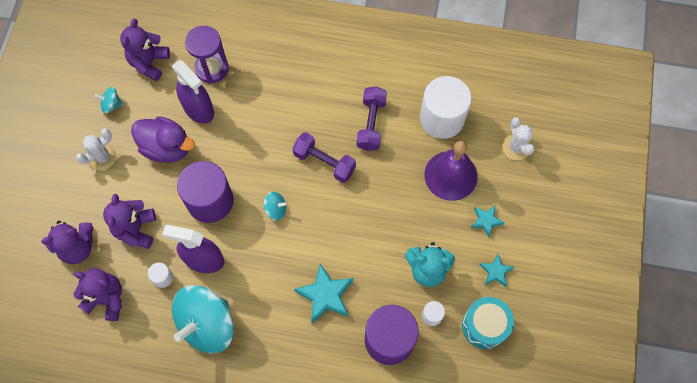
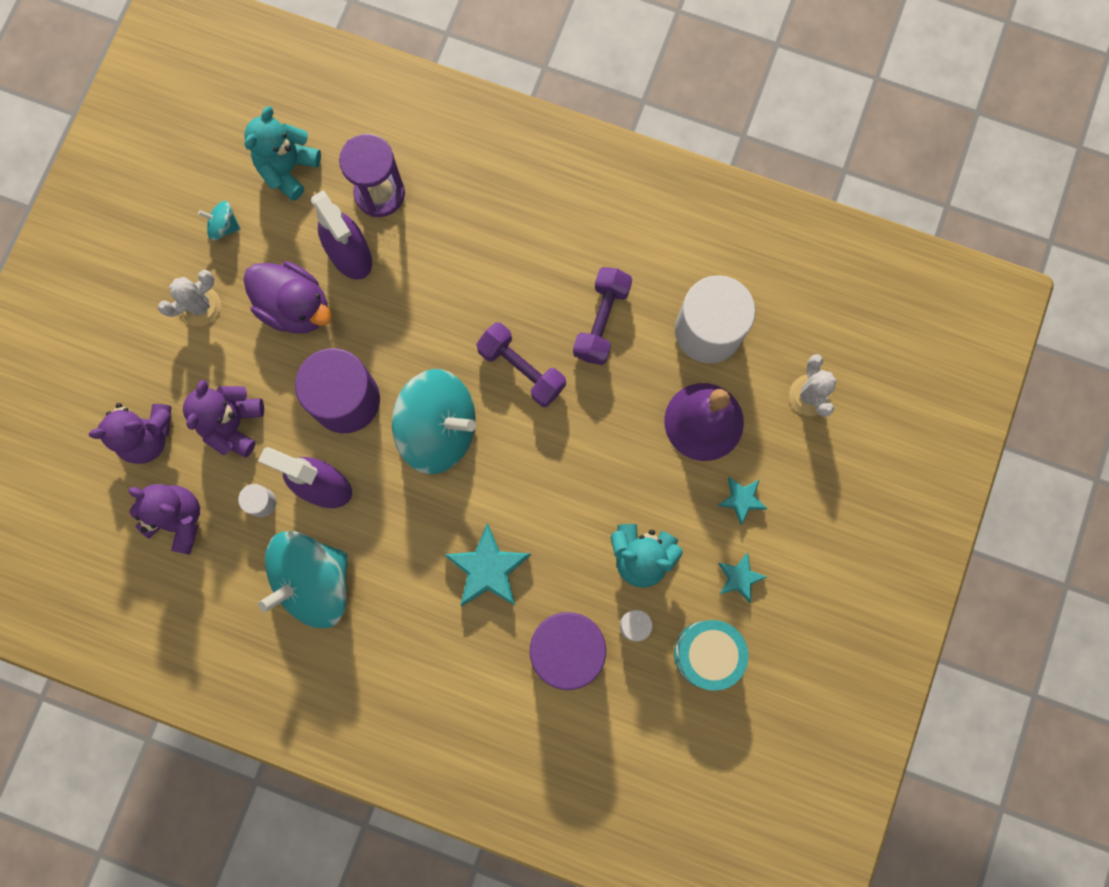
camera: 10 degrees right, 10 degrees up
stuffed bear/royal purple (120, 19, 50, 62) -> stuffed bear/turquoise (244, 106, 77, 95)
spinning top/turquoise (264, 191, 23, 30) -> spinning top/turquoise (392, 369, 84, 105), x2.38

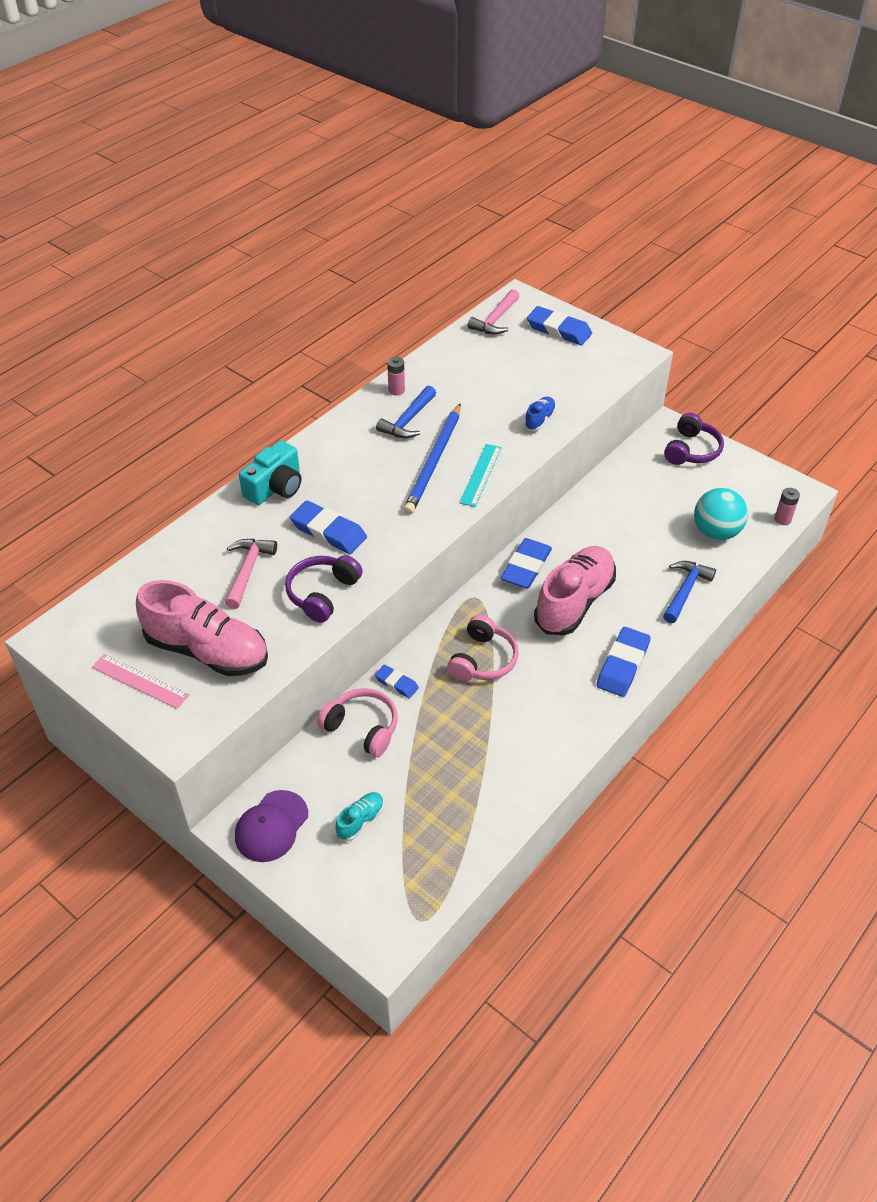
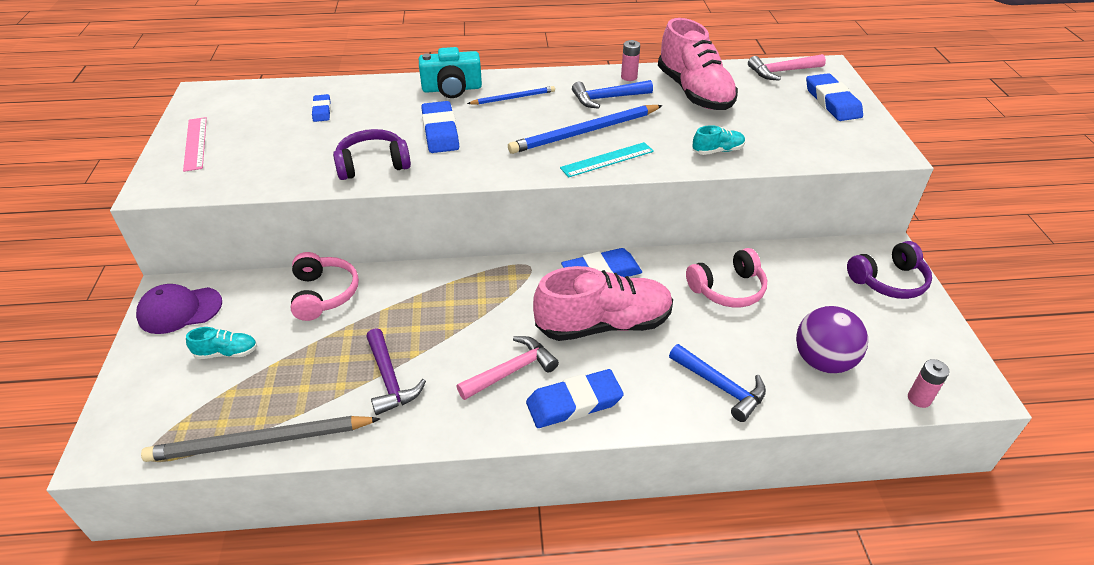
camera: 45 degrees right, 5 degrees down
none -> wooden pencil/ash-grey (141, 416, 240, 46)
none -> carpenter's hammer/royal purple (366, 328, 60, 87)
none -> wooden pencil/royal blue (467, 86, 88, 19)
shoe/pink (136, 580, 132, 96) -> shoe/pink (658, 18, 80, 92), moved
carpenter's hammer/pink (225, 539, 52, 70) -> carpenter's hammer/pink (456, 336, 103, 64), moved
pencil eraser/royal blue (375, 665, 44, 34) -> pencil eraser/royal blue (312, 94, 19, 28), moved
headphones/pink (447, 615, 72, 66) -> headphones/pink (686, 248, 81, 59), moved
shoe/royal blue (524, 397, 32, 34) -> shoe/turquoise (692, 125, 53, 30)
ball/turquoise (694, 488, 54, 52) -> ball/royal purple (796, 306, 72, 68)
carpenter's hammer/royal blue (663, 561, 53, 62) -> carpenter's hammer/royal blue (669, 344, 97, 78), 60 degrees clockwise

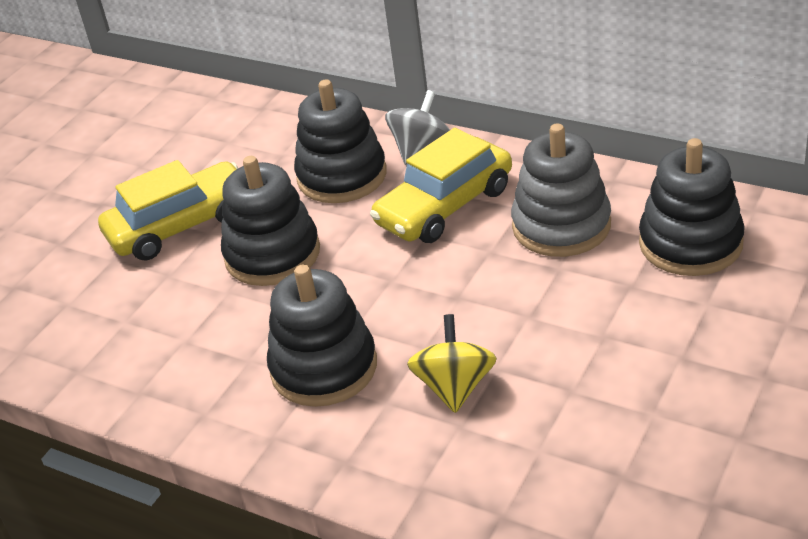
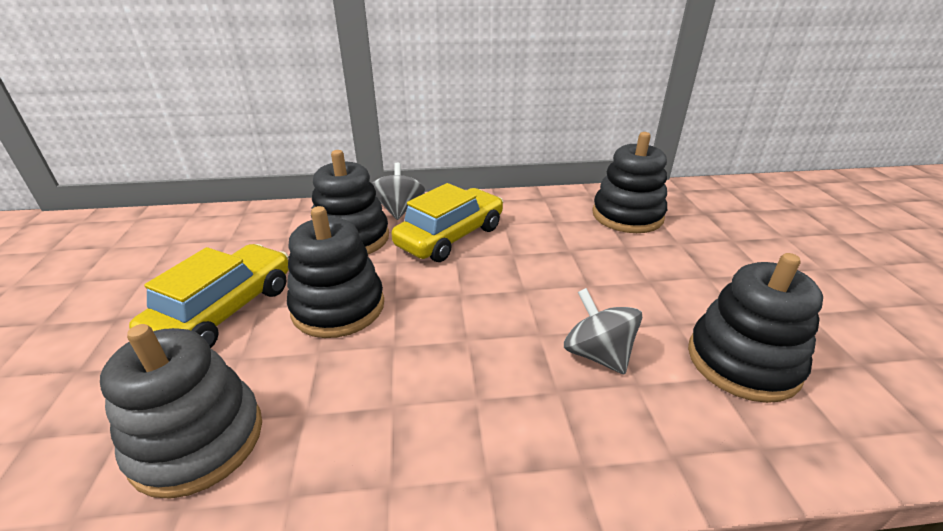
camera: 40 degrees left, 5 degrees down
ring stacker/jet-black (267, 264, 110, 143) -> ring stacker/jet-black (688, 253, 135, 150), moved
ring stacker/ash-grey (511, 124, 100, 133) -> ring stacker/ash-grey (100, 324, 162, 175), moved
spinning top/yellow (407, 314, 90, 99) -> spinning top/ash-grey (564, 288, 78, 87)
automobile/yellow (370, 128, 142, 115) -> automobile/yellow (391, 183, 112, 79), 150 degrees counterclockwise

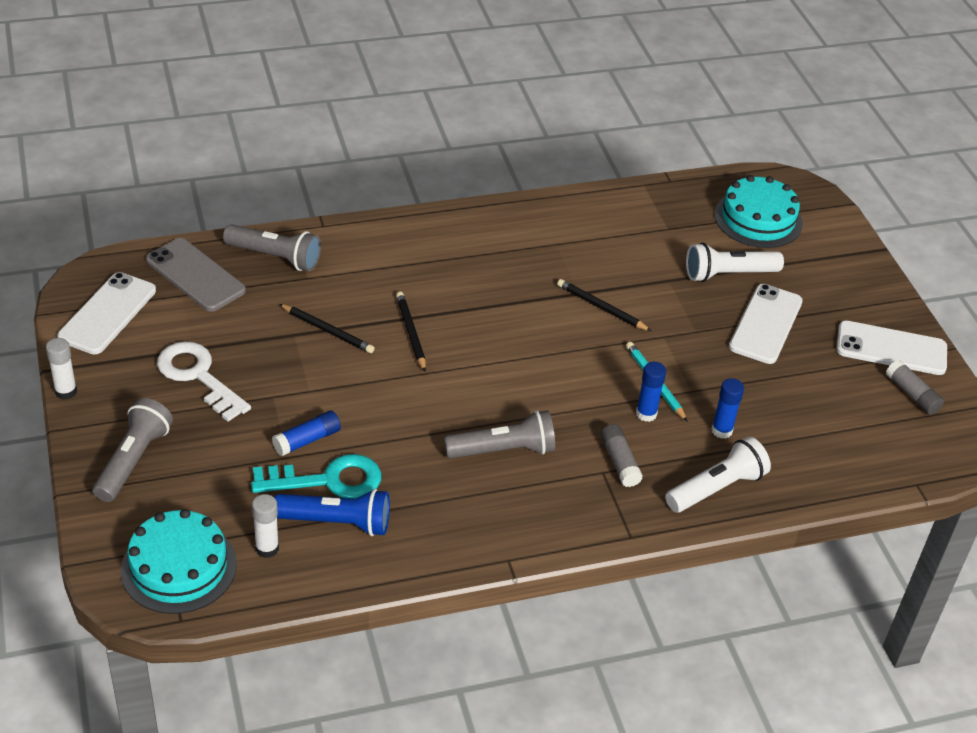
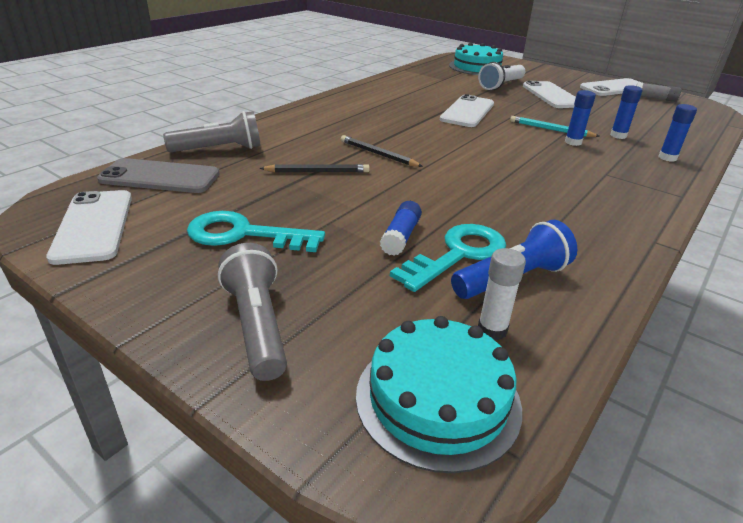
camera: 35 degrees left, 10 degrees down
glue/white (46, 338, 31, 62) -> none
torch/ash-grey (444, 410, 111, 49) -> none
glue/ash-grey (600, 424, 43, 63) -> none
wooden pencil/jet-black (557, 279, 94, 52) -> mobile phone/white (440, 94, 54, 33)
torch/white (665, 437, 106, 75) -> glue/royal blue (659, 104, 38, 58)
door key/white (157, 341, 94, 81) -> door key/turquoise (187, 211, 138, 41)

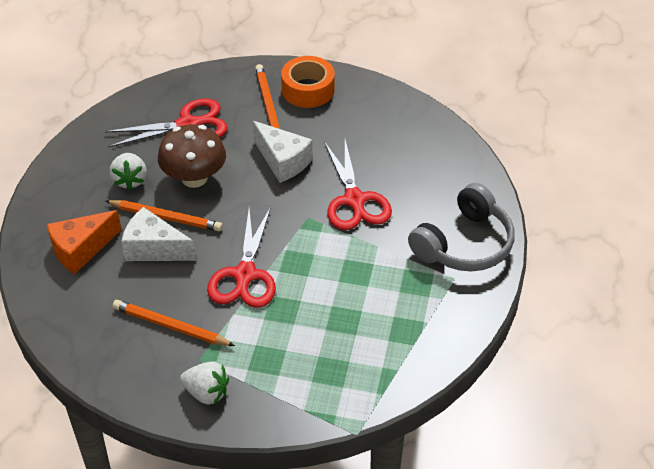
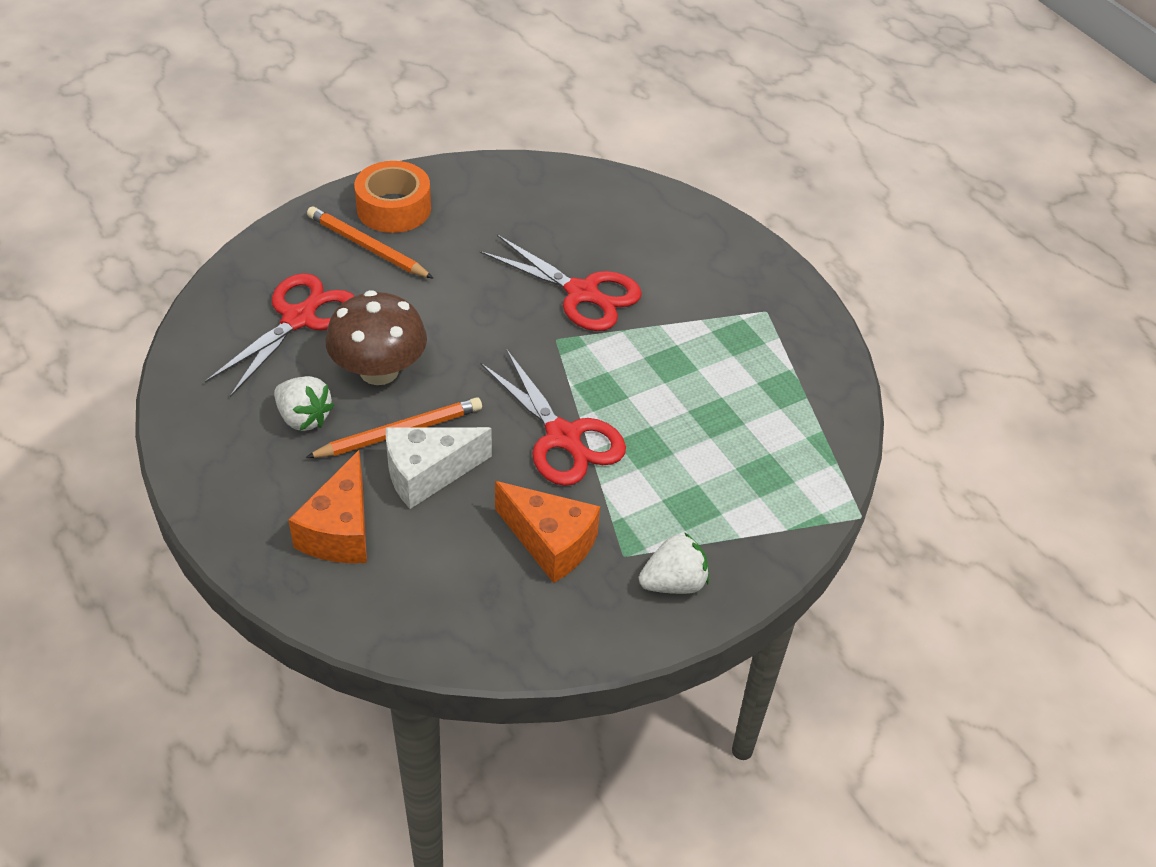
camera: 45 degrees left, 0 degrees up
piece of cheese/white (253, 121, 60, 62) -> none
headphones/ash-grey (408, 183, 107, 89) -> none
wooden pencil/orange-coloured (113, 300, 122, 46) -> piece of cheese/orange-coloured (495, 481, 105, 102)

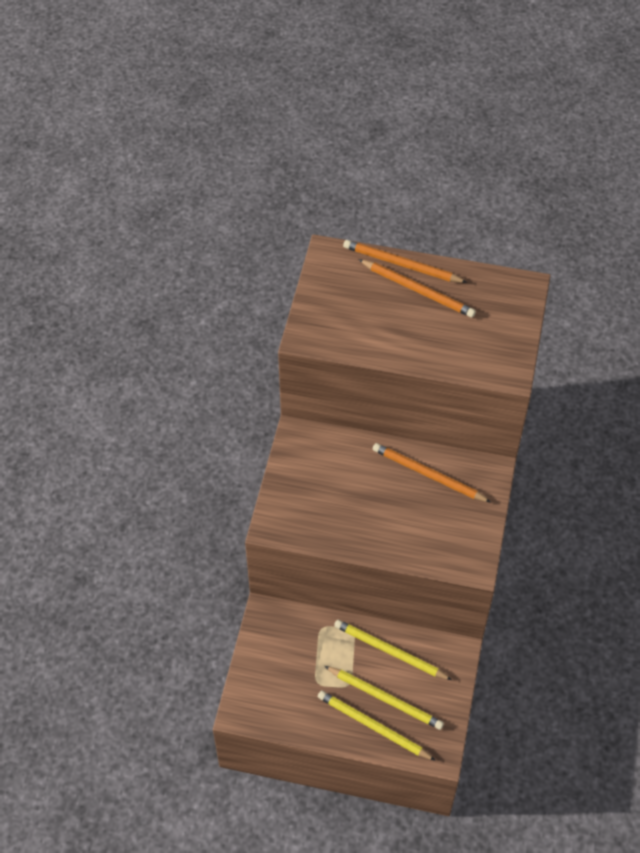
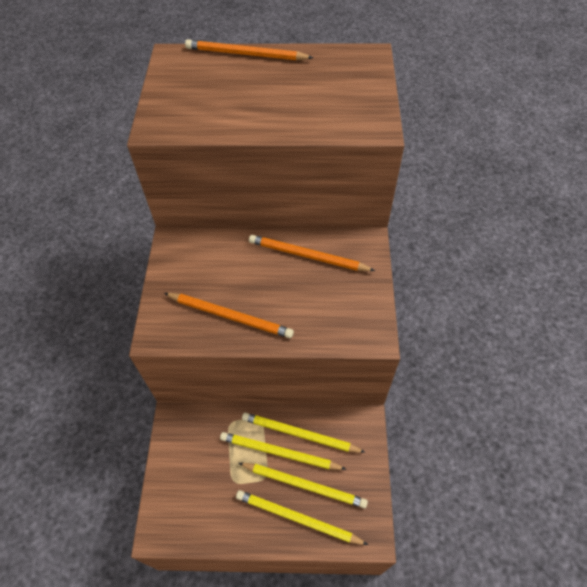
camera: 10 degrees left, 0 degrees up
none -> wooden pencil/yellow (220, 432, 127, 38)
wooden pencil/orange-coloured (358, 259, 118, 59) -> wooden pencil/orange-coloured (164, 293, 130, 45), moved

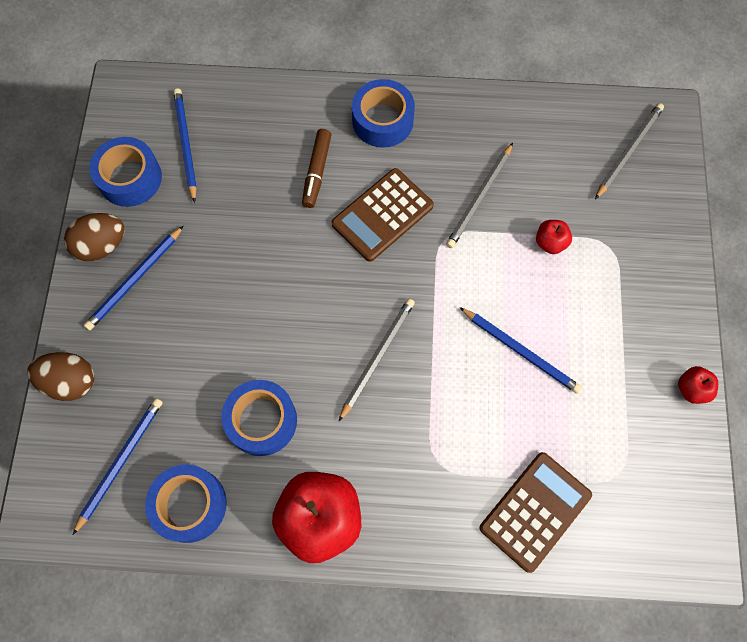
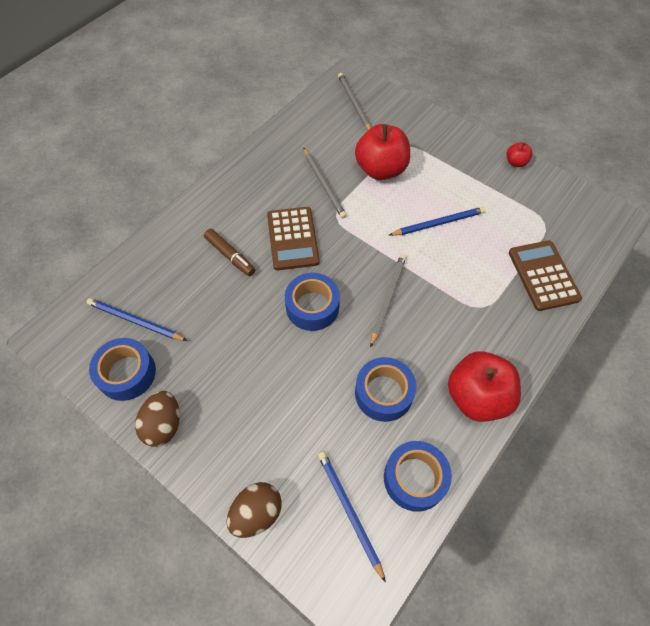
camera: 55 degrees left, 10 degrees down
wooden pencil/royal blue (84, 225, 100, 105) -> none
roll of tape/royal blue (352, 79, 63, 69) -> roll of tape/royal blue (285, 273, 55, 58), moved
wooden pencil/ash-grey (339, 298, 76, 123) -> wooden pencil/ash-grey (370, 254, 36, 93), 45 degrees clockwise
toy apple/red (536, 220, 36, 34) -> toy apple/red (355, 124, 55, 56), x2.17

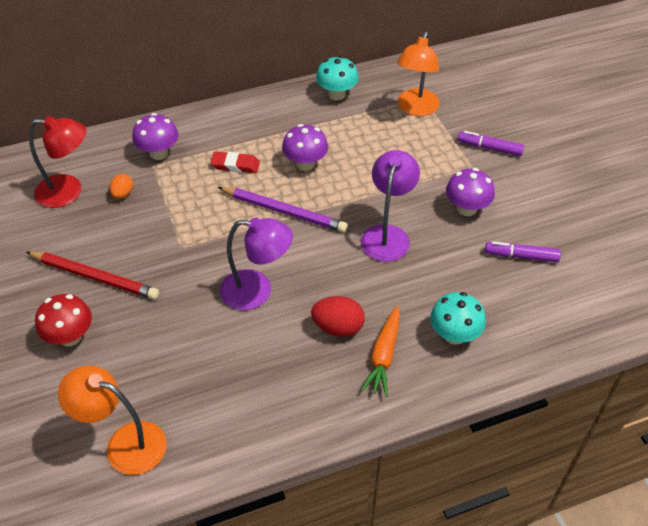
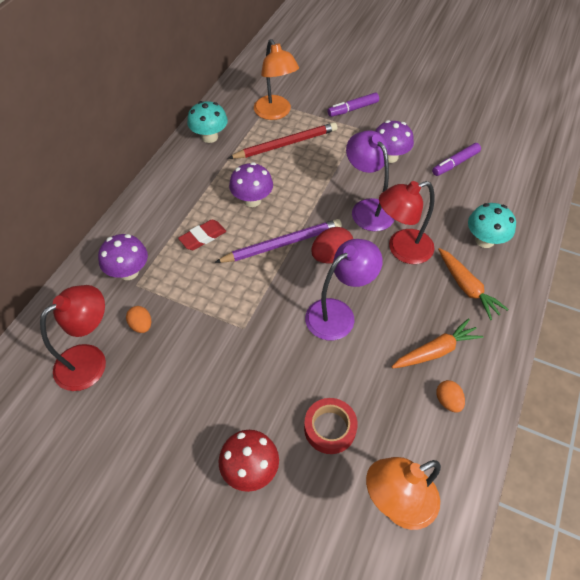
camera: 45 degrees left, 5 degrees up
none -> roll of tape/red (304, 398, 54, 56)
none -> lamp/red (379, 181, 55, 83)
none -> carrot/orange-coloured (392, 319, 91, 49)
none -> toy egg/orange-coloured (436, 380, 29, 32)
wooden pencil/red (26, 251, 133, 49) -> wooden pencil/red (228, 122, 109, 37), moved
toy egg/red (311, 296, 54, 41) -> toy egg/red (311, 227, 42, 37), moved

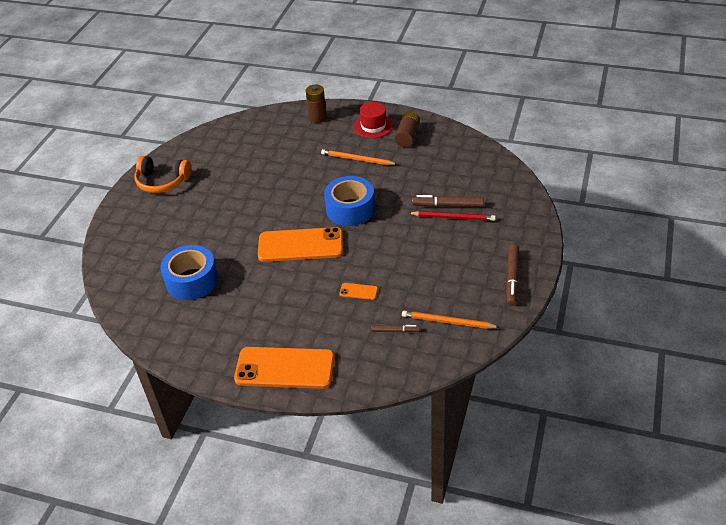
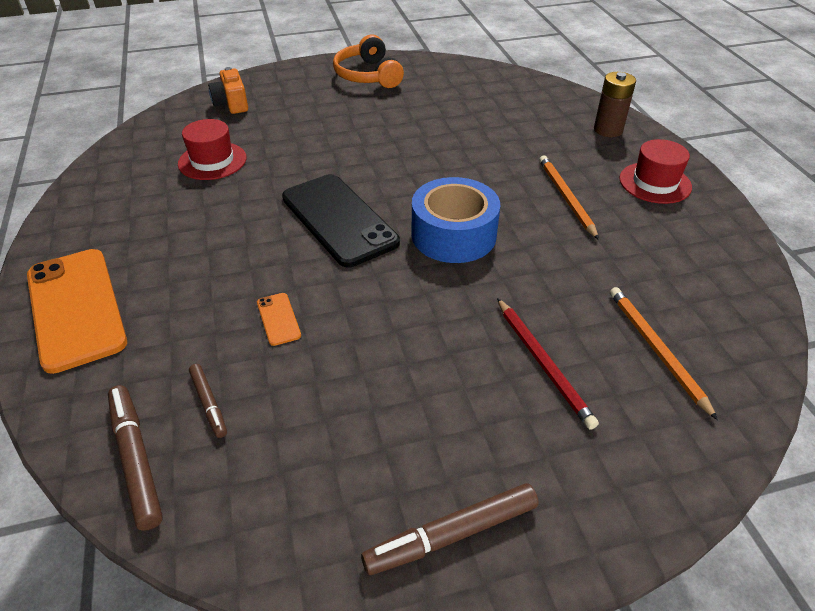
camera: 55 degrees right, 0 degrees up
battery/russet (395, 112, 25, 35) -> none
none -> photo camera/orange-coloured (208, 67, 40, 47)
wooden pencil/orange-coloured (402, 311, 98, 18) -> wooden pencil/orange-coloured (610, 287, 108, 133), moved
marker pen/russet (412, 195, 72, 12) -> marker pen/russet (108, 385, 55, 146), moved
roll of tape/royal blue (160, 245, 58, 55) -> hat/red (178, 119, 68, 61)
mobile phone/orange-coloured (258, 227, 85, 35) -> mobile phone/jet-black (282, 174, 118, 93)

